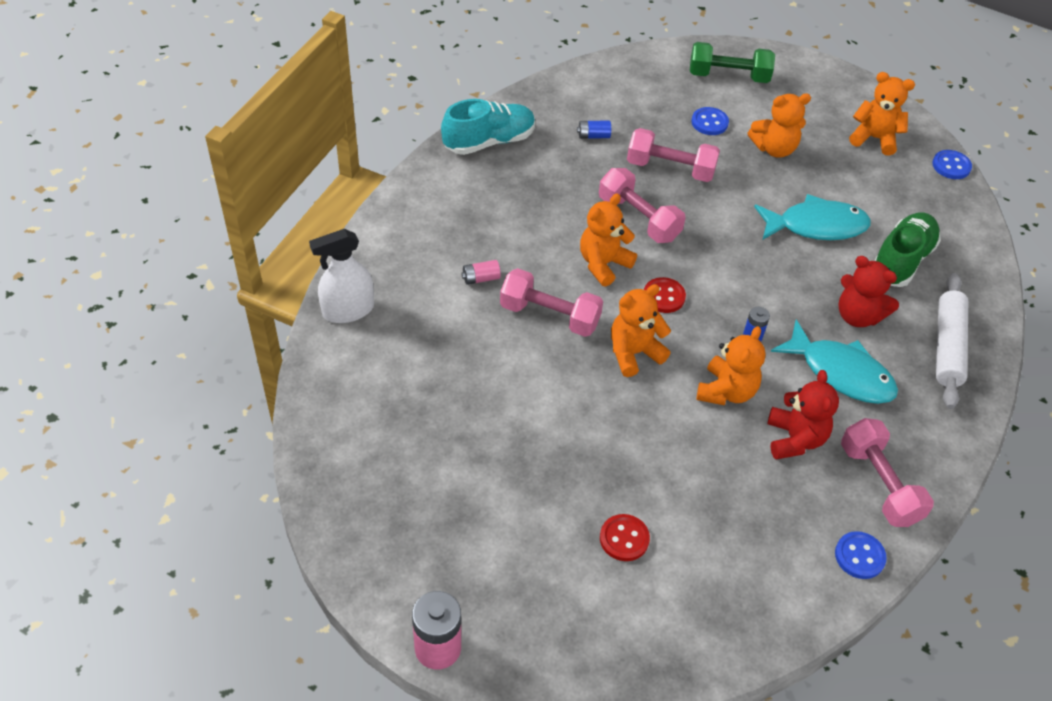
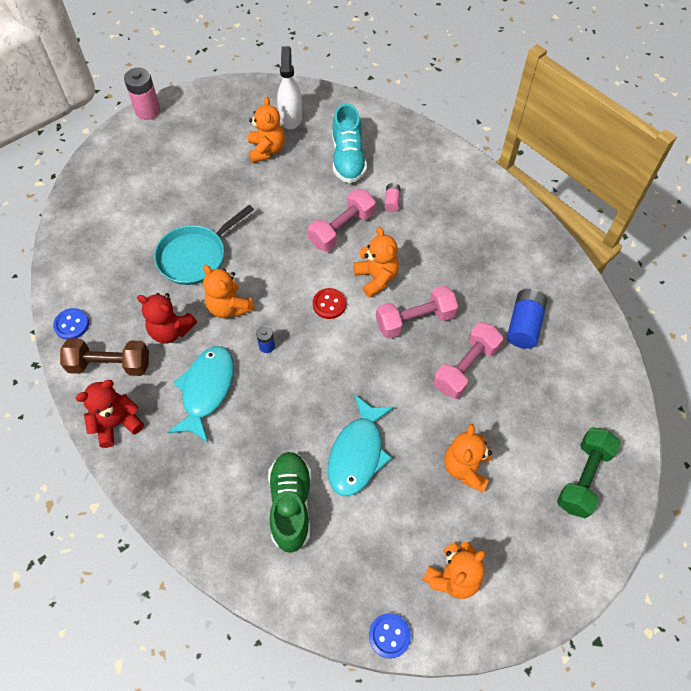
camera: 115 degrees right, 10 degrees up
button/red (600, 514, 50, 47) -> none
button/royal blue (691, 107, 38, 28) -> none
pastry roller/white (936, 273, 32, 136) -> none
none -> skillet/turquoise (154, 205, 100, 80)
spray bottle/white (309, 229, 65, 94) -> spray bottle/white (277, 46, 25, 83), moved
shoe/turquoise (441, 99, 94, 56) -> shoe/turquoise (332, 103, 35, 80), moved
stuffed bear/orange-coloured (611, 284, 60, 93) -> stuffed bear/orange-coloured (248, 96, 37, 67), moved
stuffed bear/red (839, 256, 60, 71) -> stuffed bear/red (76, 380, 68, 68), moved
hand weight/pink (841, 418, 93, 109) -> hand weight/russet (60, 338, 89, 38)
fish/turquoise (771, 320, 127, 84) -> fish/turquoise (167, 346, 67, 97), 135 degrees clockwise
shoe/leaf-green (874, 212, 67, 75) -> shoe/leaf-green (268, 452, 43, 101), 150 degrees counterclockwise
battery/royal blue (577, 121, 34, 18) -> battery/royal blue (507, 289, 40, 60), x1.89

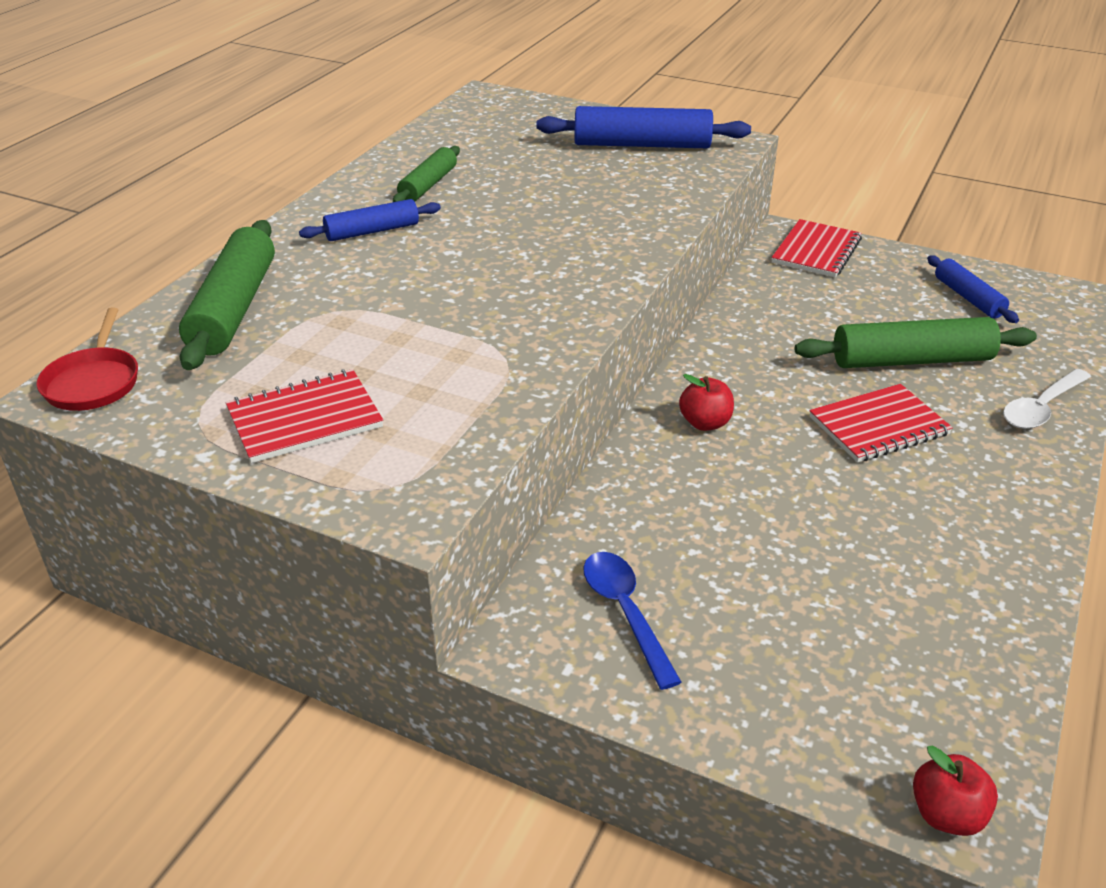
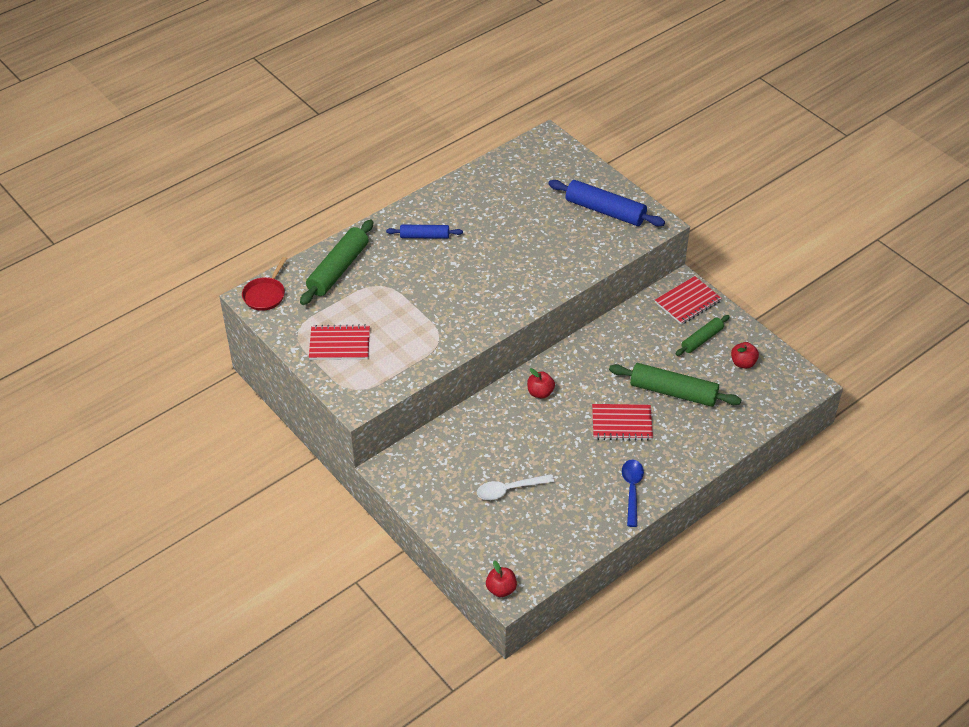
camera: 25 degrees right, 10 degrees up
pastry roller/leaf-green (393, 146, 67, 56) -> pastry roller/leaf-green (675, 315, 55, 41), moved
spoon/royal blue (583, 552, 98, 138) -> spoon/royal blue (622, 459, 22, 68), moved
spoon/white (1003, 369, 88, 60) -> spoon/white (477, 474, 77, 26), moved
pastry roller/royal blue (927, 255, 92, 68) -> toy apple/red (731, 342, 28, 27)

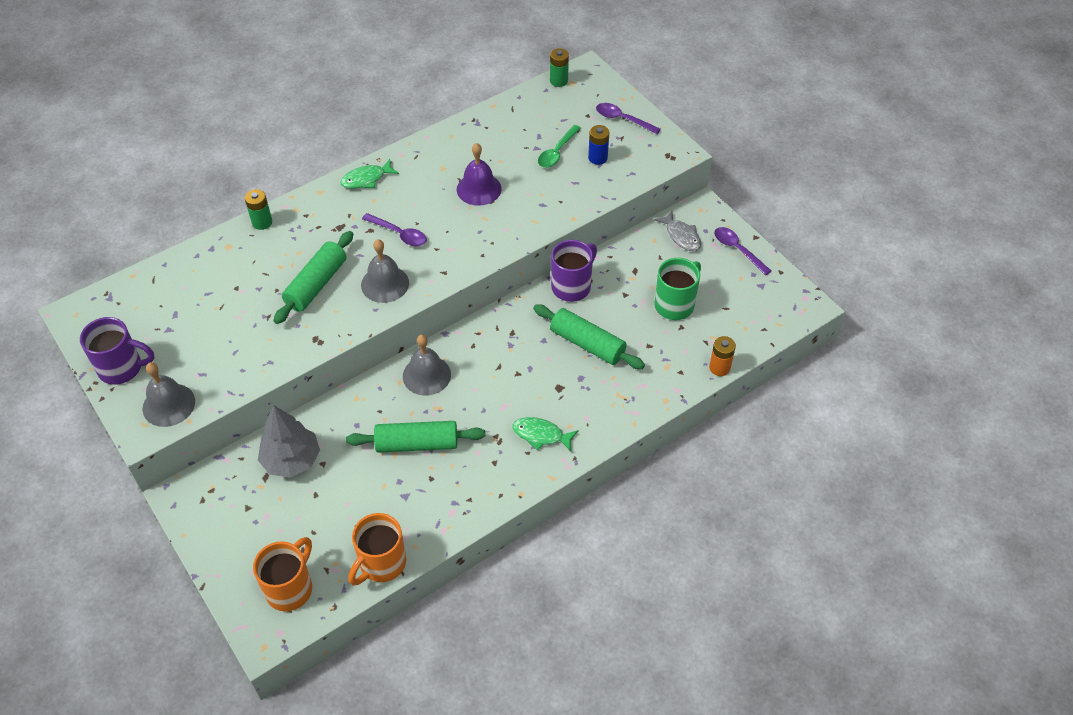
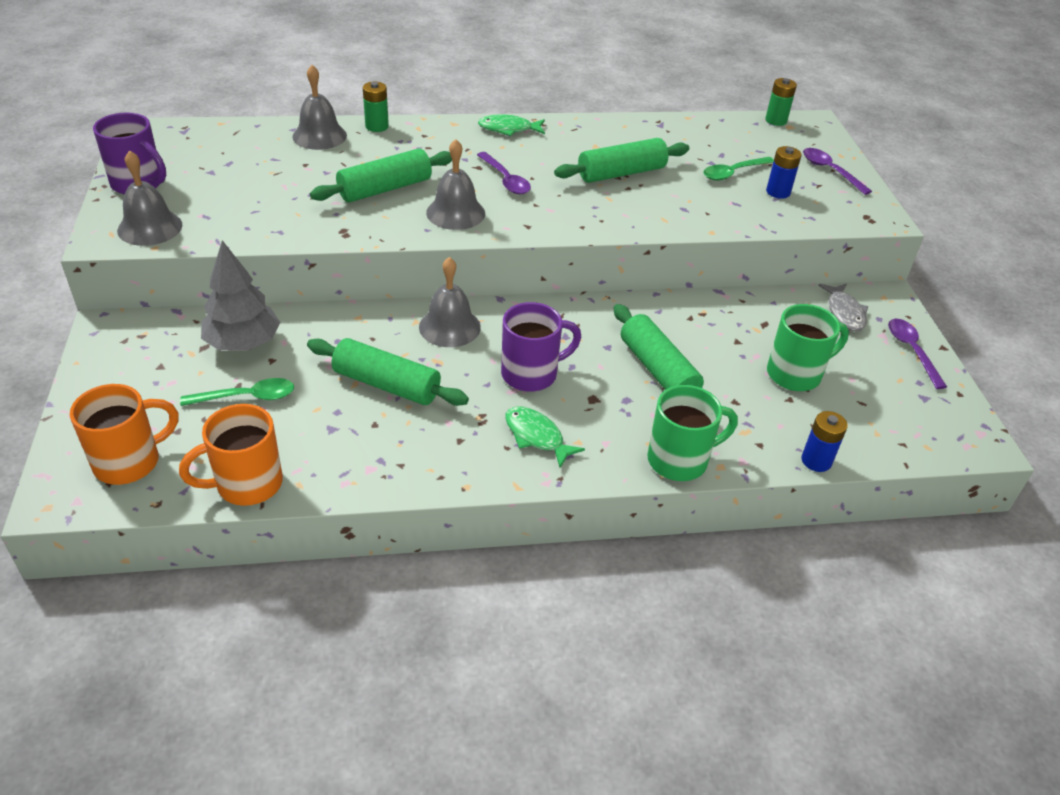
camera: 25 degrees right, 10 degrees down
none -> spoon/leaf-green (180, 378, 114, 28)
none -> bell/ash-grey (292, 65, 55, 85)
none -> mug/leaf-green (647, 385, 91, 96)
mug/royal purple (551, 240, 46, 62) -> mug/royal purple (501, 302, 80, 90), moved
bell/royal purple (456, 143, 46, 63) -> pastry roller/leaf-green (554, 138, 135, 45)
battery/orange-coloured (709, 336, 27, 40) -> battery/royal blue (802, 411, 46, 61)

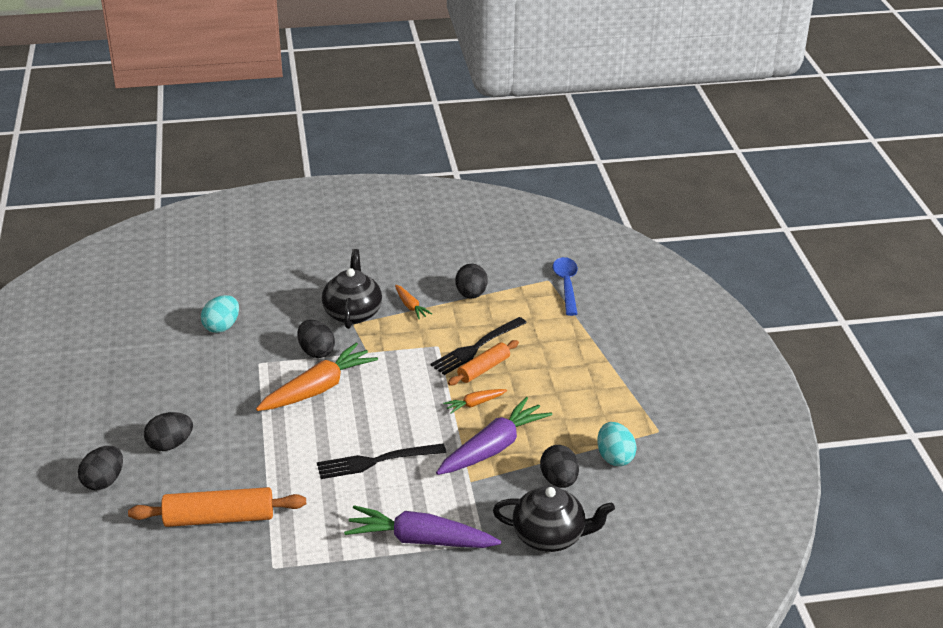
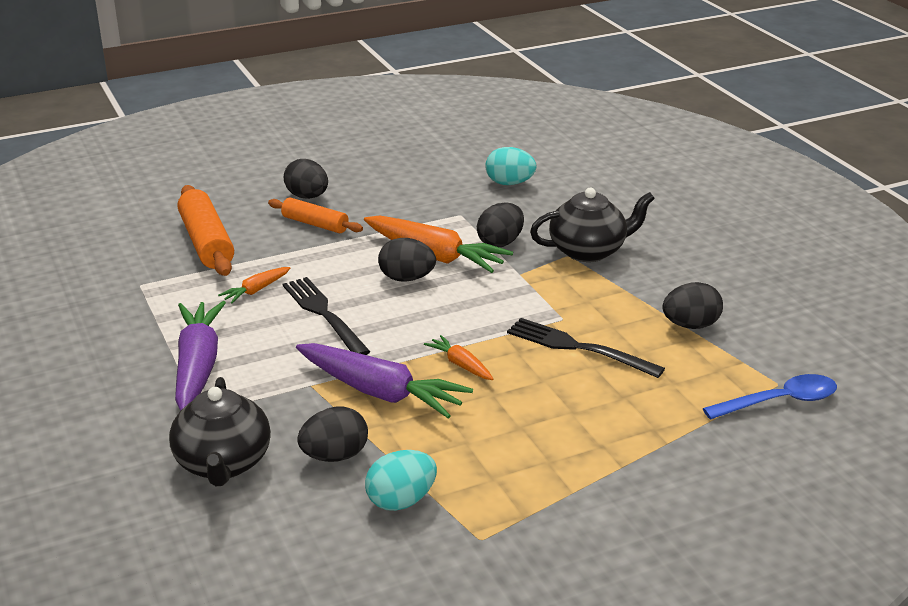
camera: 75 degrees right, 5 degrees down
toy egg/jet-black (78, 446, 45, 44) -> toy egg/jet-black (378, 238, 58, 44), moved
carrot/orange-coloured (395, 285, 37, 34) -> carrot/orange-coloured (218, 267, 72, 37), moved
pastry roller/orange-coloured (448, 340, 71, 46) -> pastry roller/orange-coloured (268, 198, 95, 35), moved

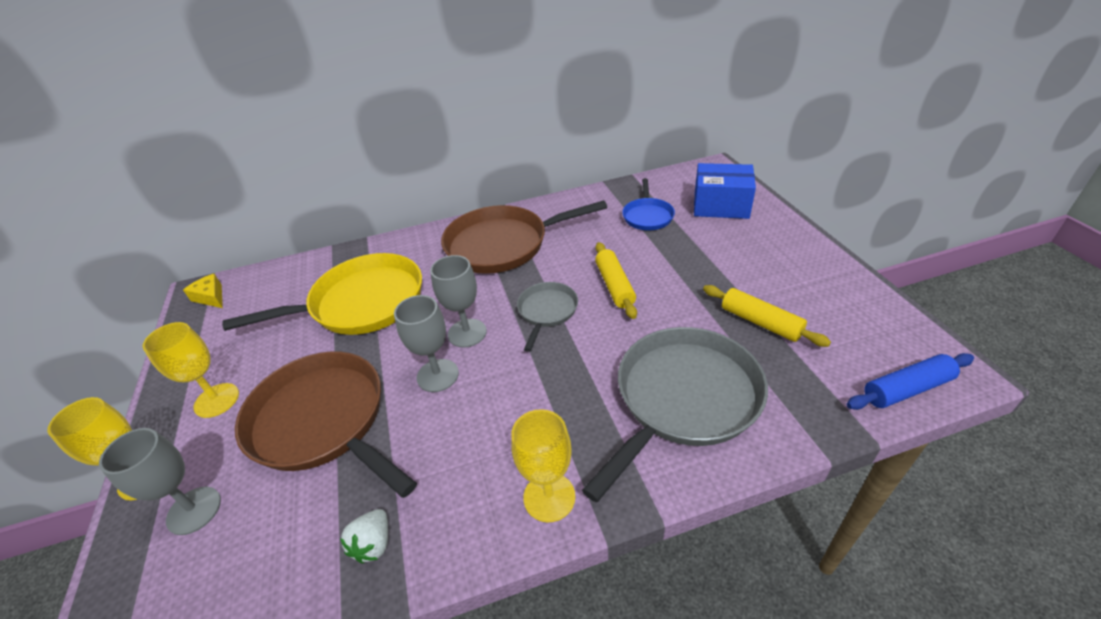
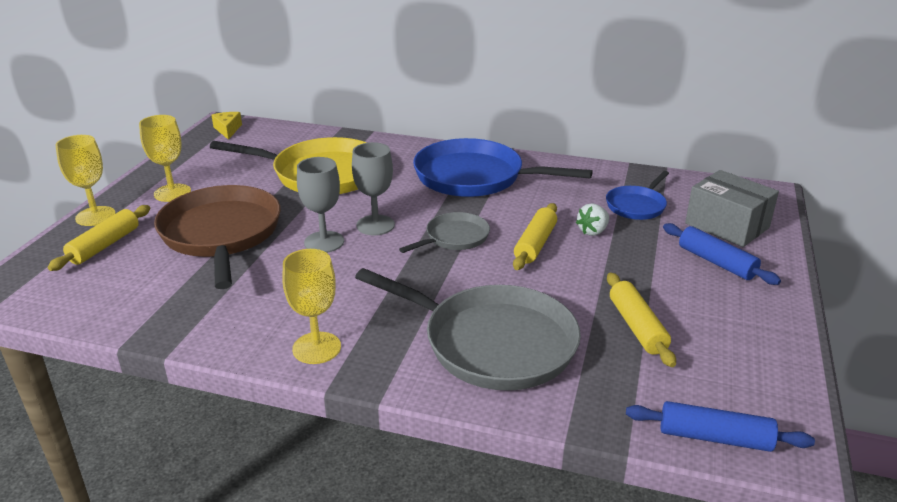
camera: 30 degrees right, 10 degrees down
none -> pastry roller/royal blue (663, 223, 118, 62)
strawberry/white (340, 509, 48, 54) -> strawberry/white (576, 203, 33, 33), moved
chalice/ash-grey (99, 428, 122, 107) -> pastry roller/yellow (48, 205, 102, 66)
skillet/russet (441, 200, 166, 74) -> skillet/royal blue (413, 138, 180, 59)
parcel/royal blue (694, 163, 62, 56) -> parcel/ash-grey (685, 170, 94, 77)
skillet/ash-grey (582, 327, 186, 175) -> skillet/ash-grey (355, 268, 226, 123), 45 degrees clockwise

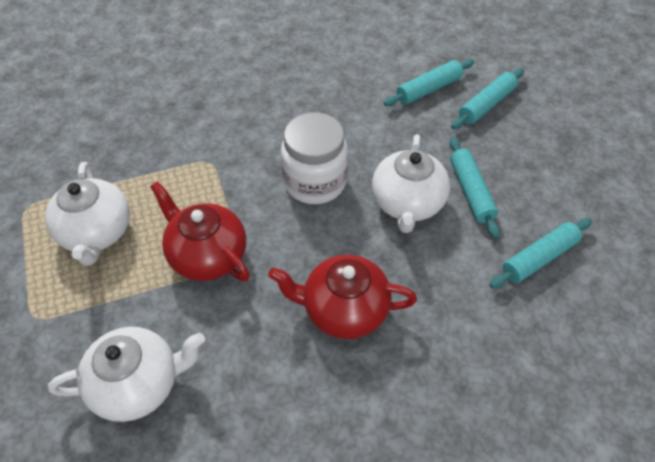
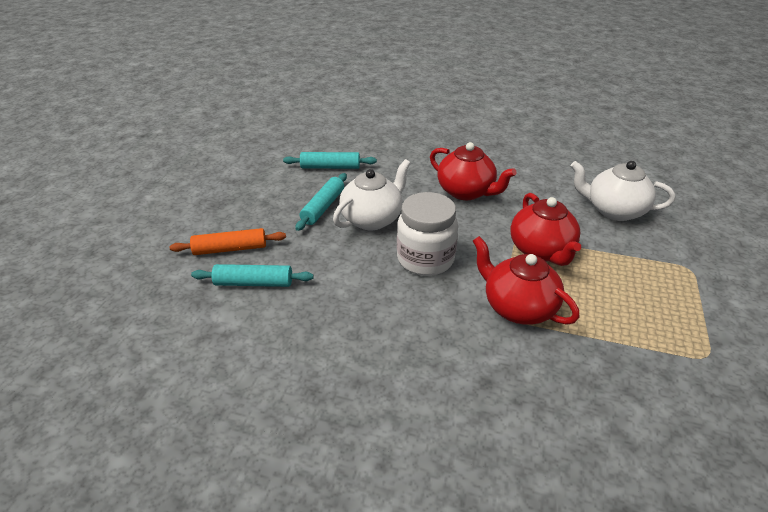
camera: 145 degrees left, 15 degrees down
china teapot/white (45, 162, 85, 104) -> none
none -> china teapot/red (473, 236, 106, 89)
pastry roller/turquoise (451, 68, 73, 61) -> pastry roller/orange-coloured (169, 228, 117, 27)

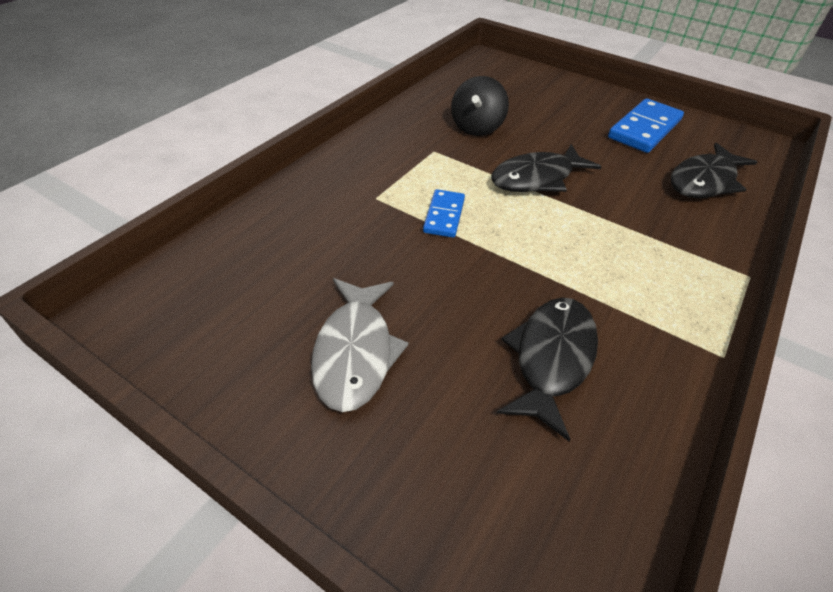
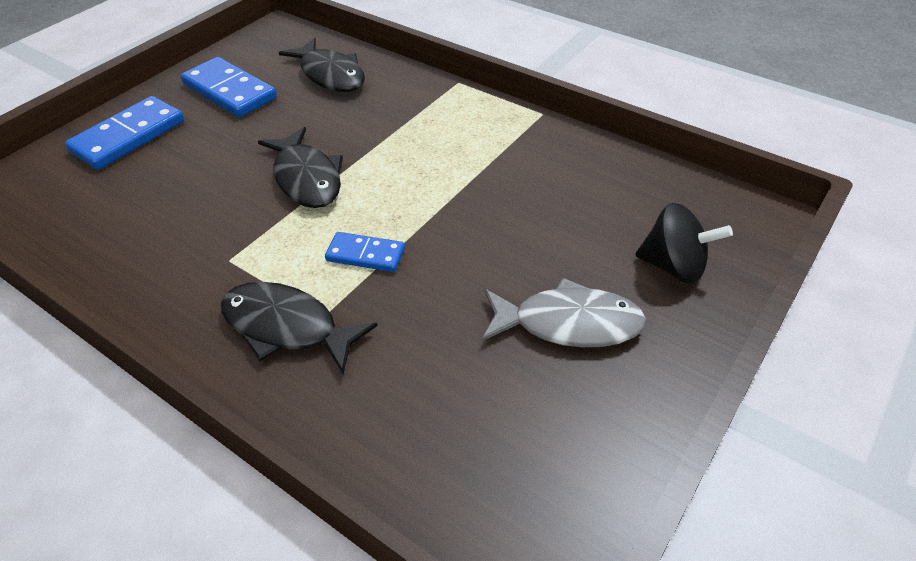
camera: 85 degrees left, 0 degrees up
none -> domino tile/royal blue (65, 96, 119, 74)
spinning top/jet-black (451, 76, 58, 60) -> spinning top/jet-black (635, 203, 98, 80), moved
fish/jet-black (497, 297, 101, 144) -> fish/jet-black (221, 282, 156, 92), moved

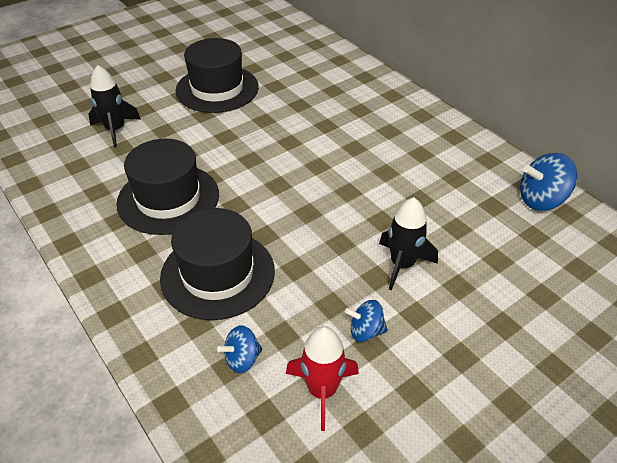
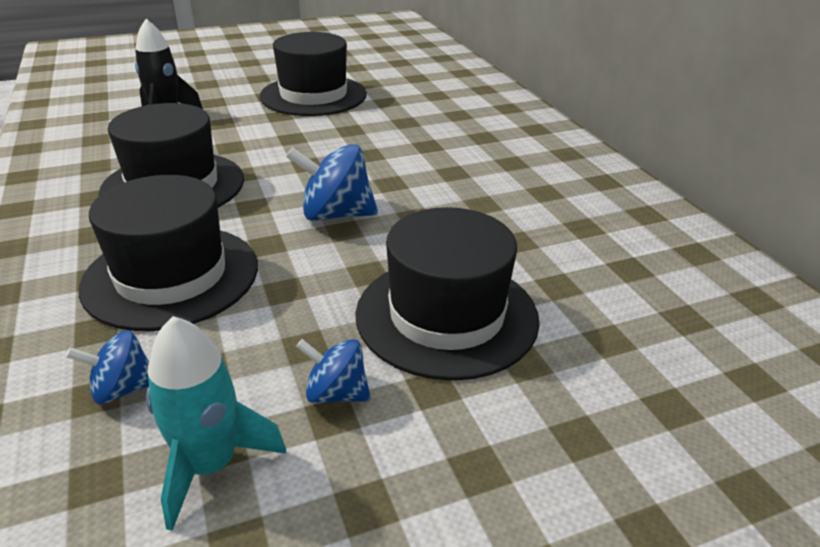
camera: 15 degrees right, 10 degrees down
spinning top/royal blue (520, 153, 57, 58) -> spinning top/royal blue (286, 144, 92, 77), moved
rocket/jet-black (379, 197, 59, 93) -> hat/jet-black (355, 207, 185, 174)
rocket/red (286, 326, 73, 105) -> rocket/turquoise (146, 316, 141, 215)

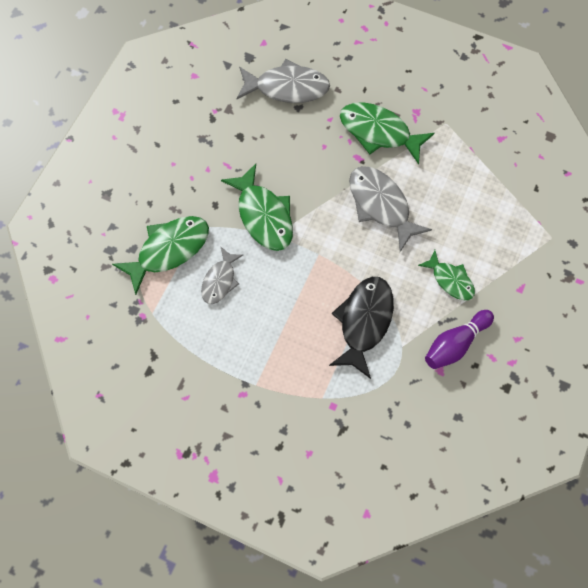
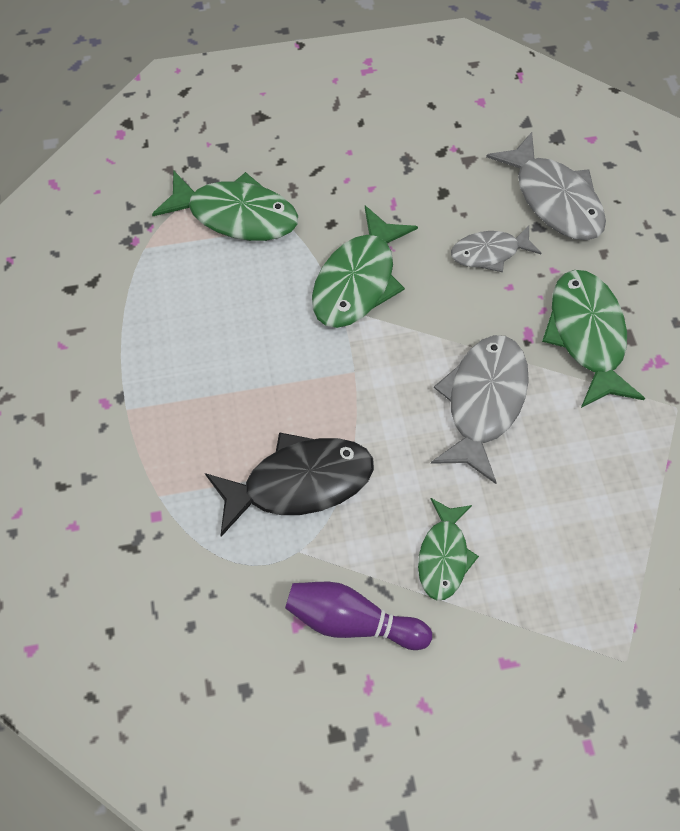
camera: 55 degrees right, 5 degrees down
fish/ash-grey (201, 246, 43, 58) -> fish/ash-grey (451, 225, 90, 47), moved

